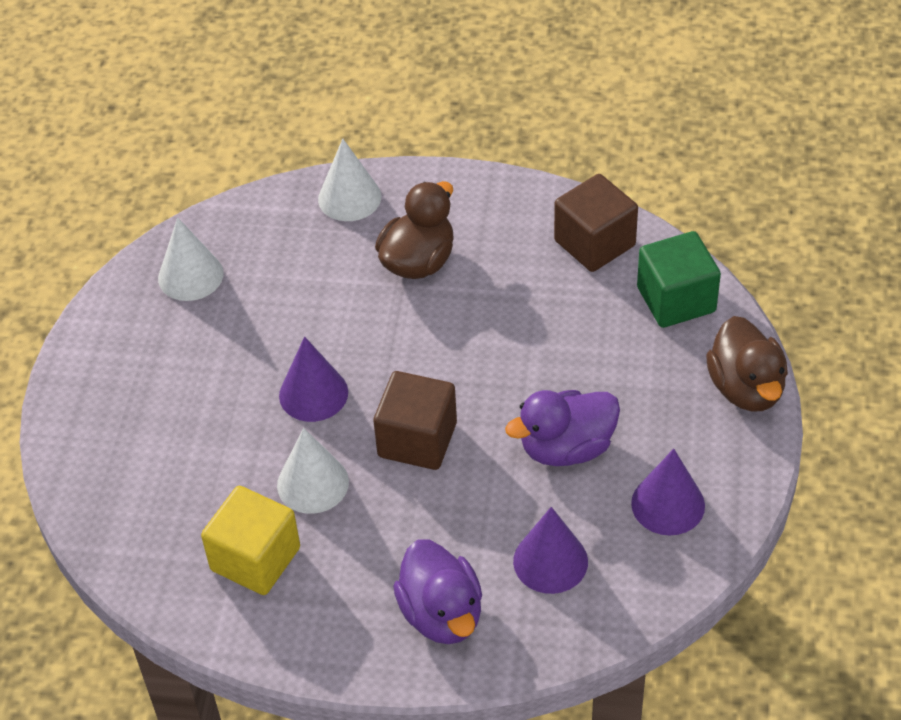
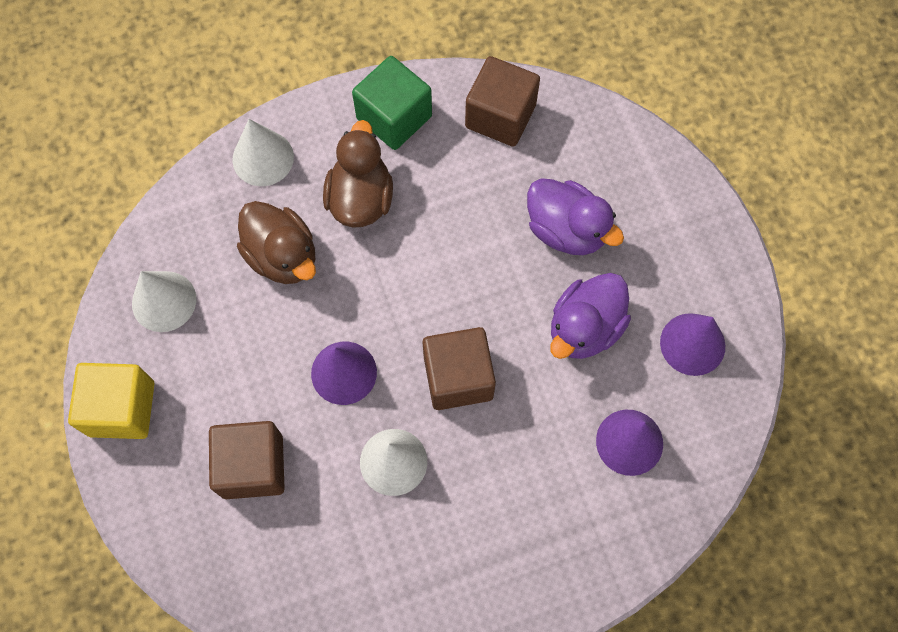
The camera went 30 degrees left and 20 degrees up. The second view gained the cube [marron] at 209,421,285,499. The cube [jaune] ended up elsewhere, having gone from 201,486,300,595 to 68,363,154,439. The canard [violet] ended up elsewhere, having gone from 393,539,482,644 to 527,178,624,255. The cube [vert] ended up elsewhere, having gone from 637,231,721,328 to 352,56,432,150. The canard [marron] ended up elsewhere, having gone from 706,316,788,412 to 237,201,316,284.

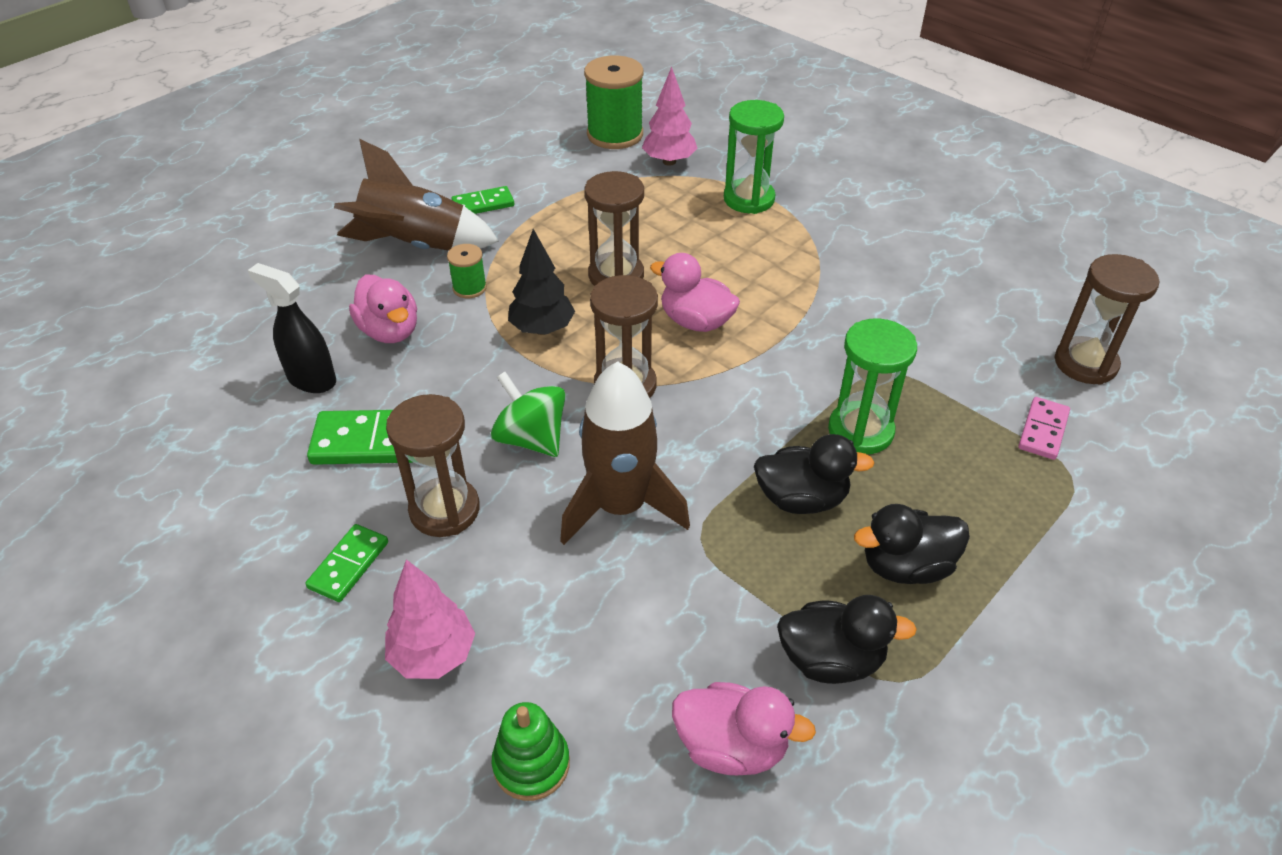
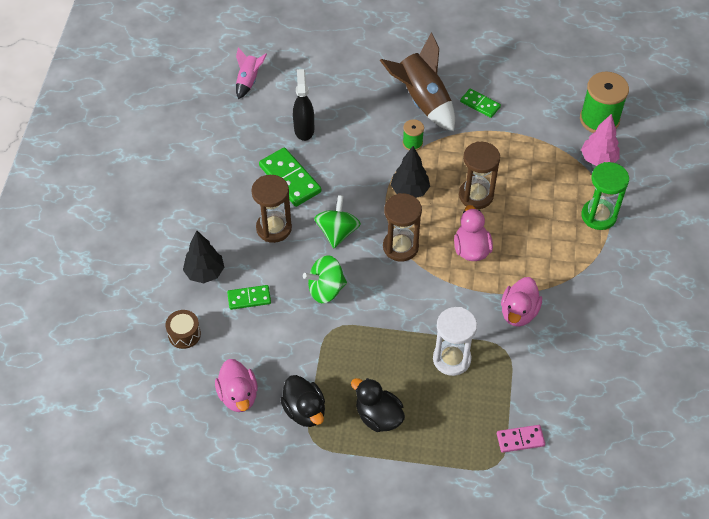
The camera went 55 degrees right and 10 degrees up. The second view lost the canard [noir] at 754,434,875,514. The second view lost the sablier [marron] at 1054,254,1159,385. The second view gained the fusée [rose] at 236,47,267,99. The domino [vert] ended up elsewhere, having gone from 305,524,388,602 to 227,285,271,310. The canard [rose] ended up elsewhere, having gone from 349,275,417,343 to 501,277,542,327. Where the jouet à empiler [vert] stood at 492,702,570,801, the tambour [marron] came to stand at 165,310,201,349. Where the fusée [marron] stood at 560,361,690,545, the toupie [vert] came to stand at 303,255,347,303. What was the arbre [rose] at 385,559,475,679 turned into the arbre [noir] at 183,230,224,283. What was the sablier [vert] at 828,318,917,454 turned into the sablier [blanc] at 433,307,477,376.

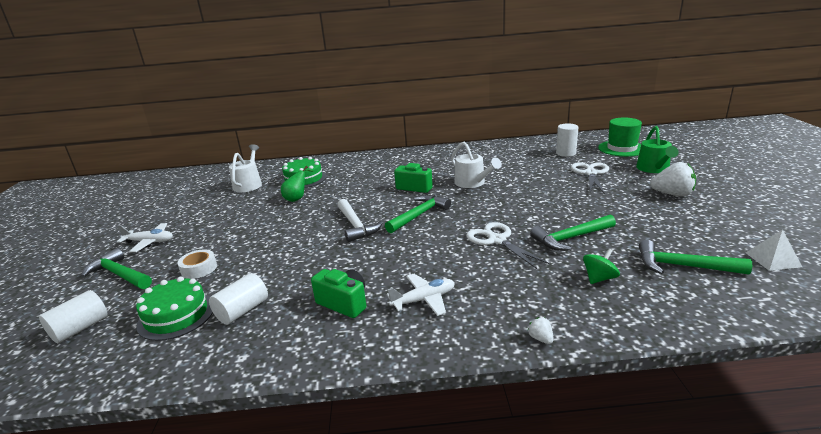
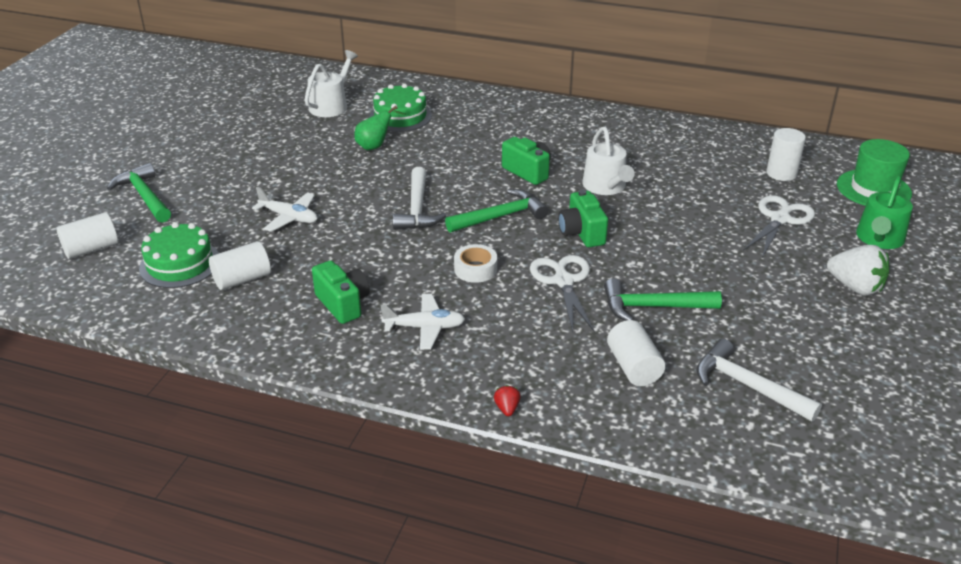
The camera went 20 degrees right and 10 degrees up. The second view lost the pyramide [blanc] at 746,230,802,271. The second view gained the appareil photo [vert] at 558,189,608,247. The avion [blanc] ended up elsewhere, having gone from 117,223,173,252 to 252,187,317,232. The ruban adhésif [blanc] ended up elsewhere, having gone from 178,249,217,279 to 454,244,497,283. Where the toupie [vert] stood at 583,248,620,284, the cylindre [blanc] came to stand at 607,320,666,386. What was the fraise [blanc] at 527,317,554,344 turned into the fraise [rouge] at 494,385,521,416. What was the marteau [vert] at 639,240,752,275 turned into the marteau [blanc] at 696,339,822,422.

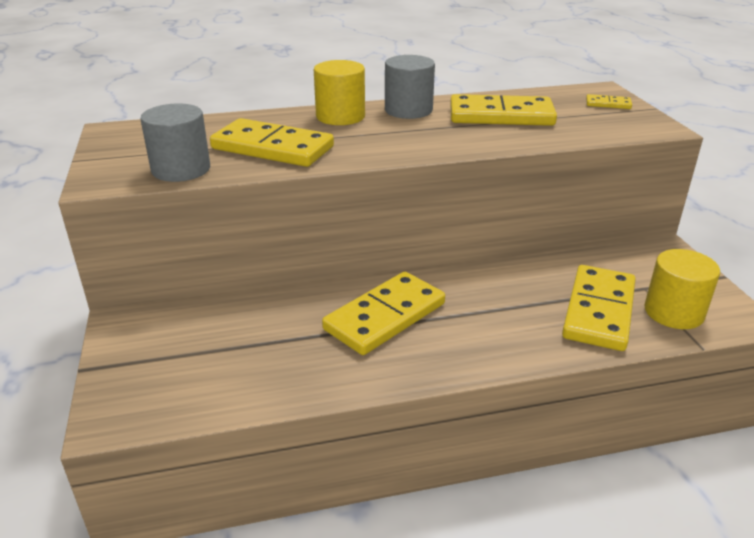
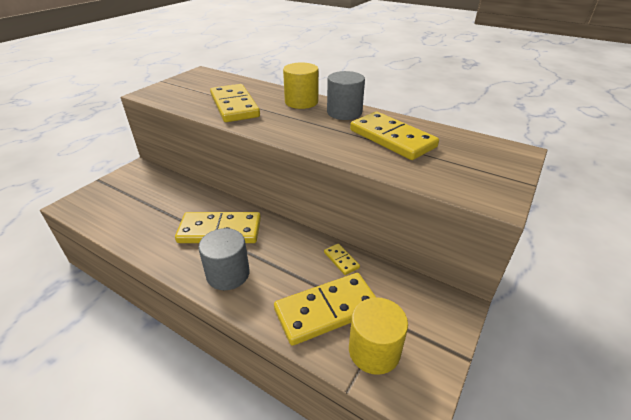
The camera went 45 degrees right and 5 degrees up. The cylindre [gris] ended up elsewhere, having gone from 140,103,210,182 to 198,228,250,290. The domino [jaune] ended up elsewhere, having gone from 586,94,632,109 to 324,243,360,275.

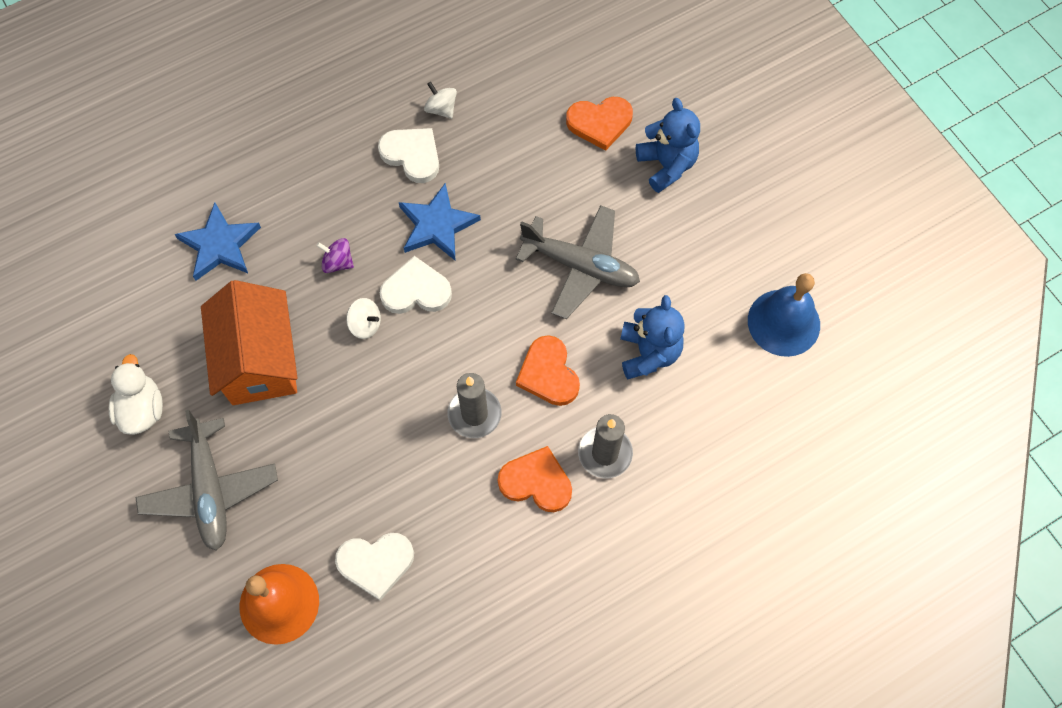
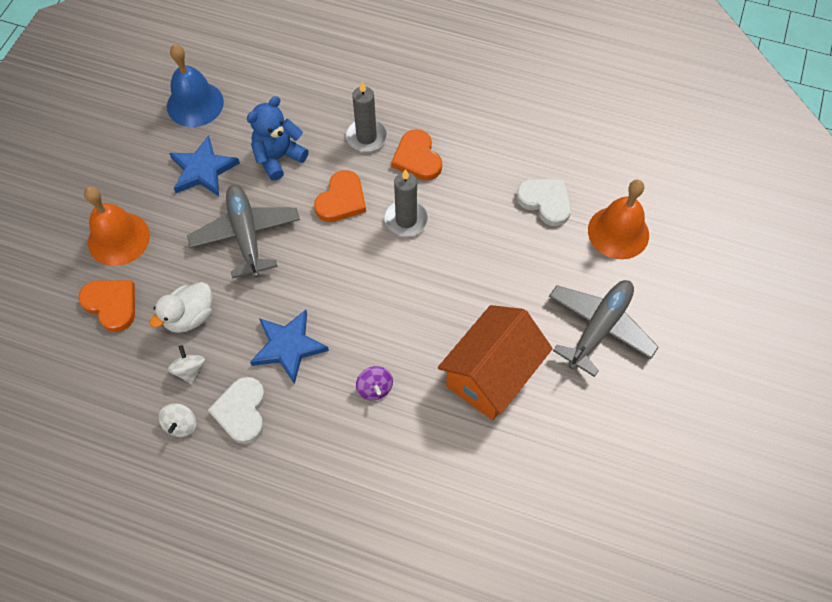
The camera went 130 degrees left and 5 degrees down. The second view lost the cœur [blanc] at 380,256,452,314. The canard [blanc] ended up elsewhere, having gone from 109,354,163,435 to 150,282,212,333. The étoile [bleu] ended up elsewhere, having gone from 174,203,261,280 to 169,135,240,196. The toupie [blanc] ended up elsewhere, having gone from 346,298,381,339 to 168,345,205,385. Where the ours en peluche [bleu] stood at 636,98,700,193, the cloche [orange] came to stand at 84,186,150,266.

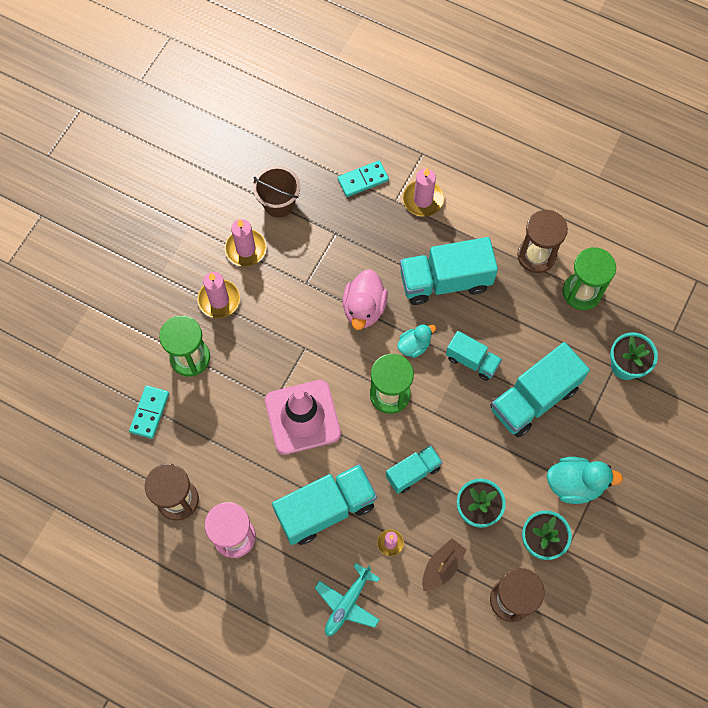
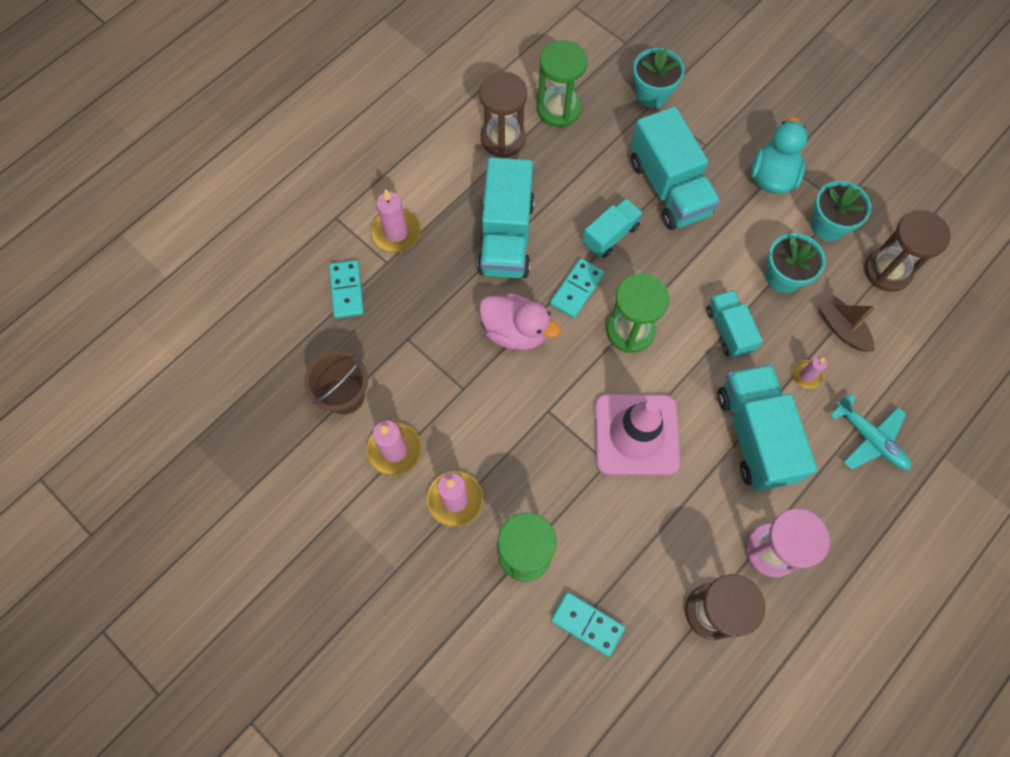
The camera went 75 degrees left and 0 degrees up. Where the canard [turquoise] stood at 397,324,436,358, the domino [turquoise] came to stand at 550,258,604,318.

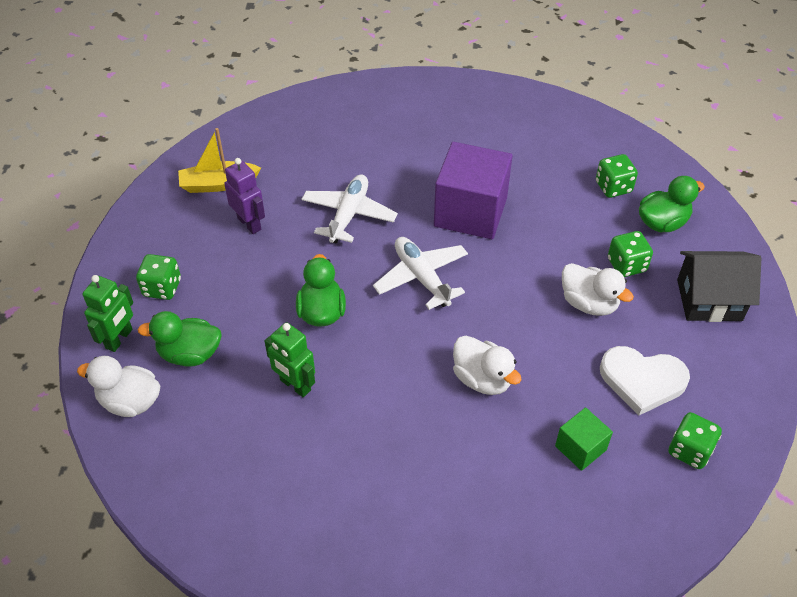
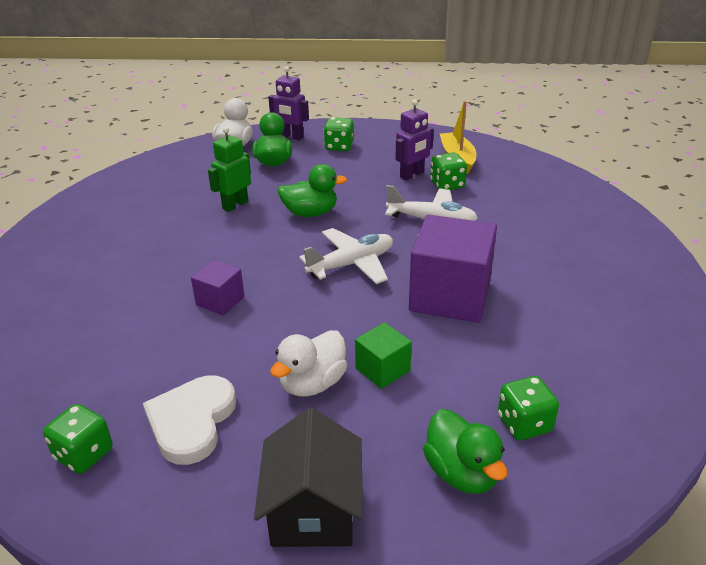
The camera went 90 degrees right and 15 degrees down. The cube [vert] ended up elsewhere, having gone from 555,407,613,471 to 355,322,412,389. The dé [vert] ended up elsewhere, having gone from 608,231,653,277 to 430,152,467,190. Where the canard [blanc] stood at 453,336,522,395, the cube [violet] came to stand at 191,260,244,316. What was the robot [vert] at 82,275,133,352 turned into the robot [violet] at 268,66,309,140.

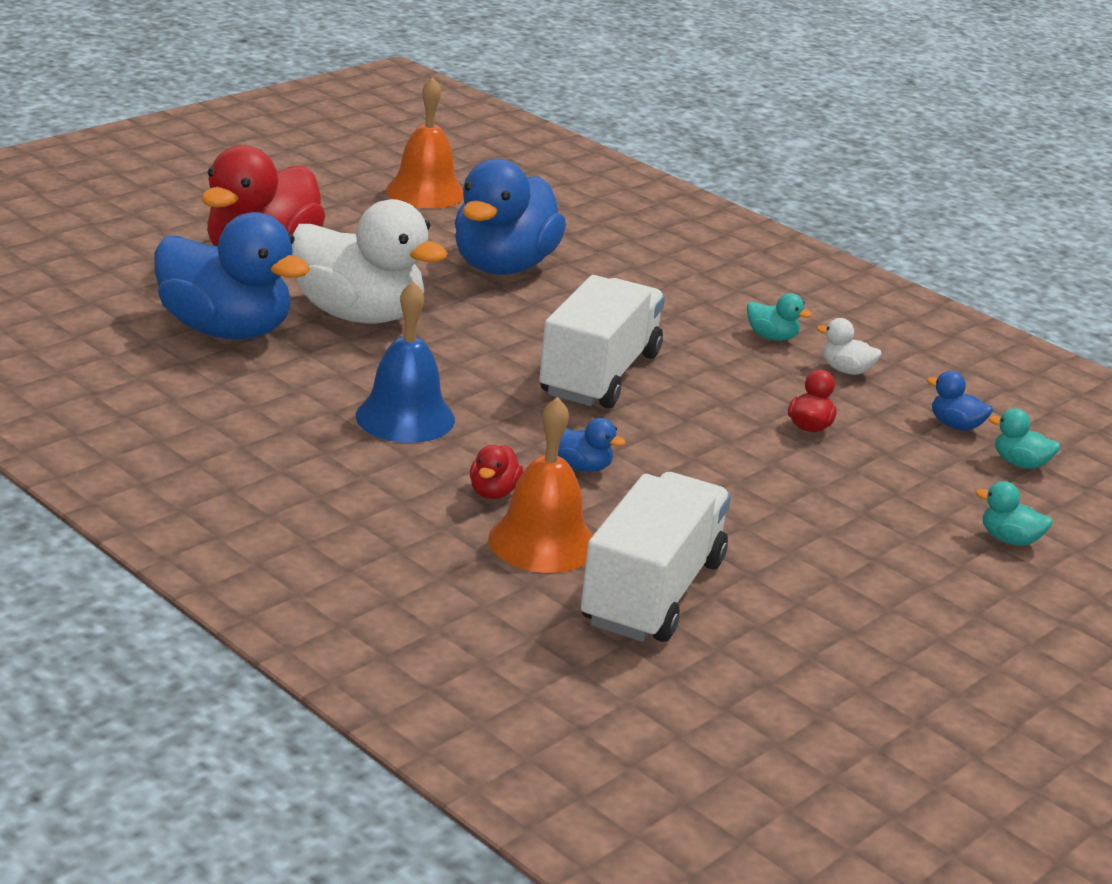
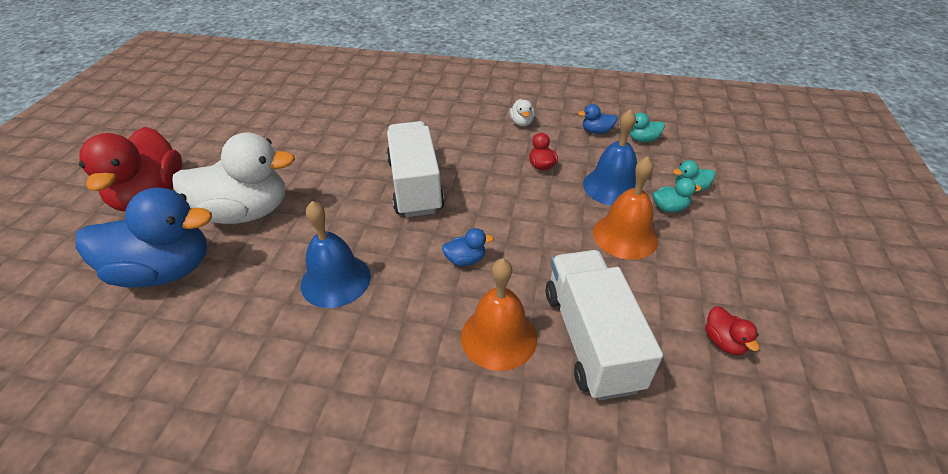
The camera went 30 degrees left and 15 degrees up. The second view lost the canard [bleu] at 455,159,566,275. The second view gained the cloche [bleu] at 583,109,637,206. The cloche [orange] ended up elsewhere, having gone from 386,77,464,208 to 593,156,658,260. The canard [rouge] ended up elsewhere, having gone from 470,445,523,499 to 705,306,759,355. The canard [turquoise] ended up elsewhere, having gone from 747,293,812,341 to 653,178,702,213. The canard [blanc] at 817,318,881,375 ended up facing another way, 90 degrees counterclockwise from before.

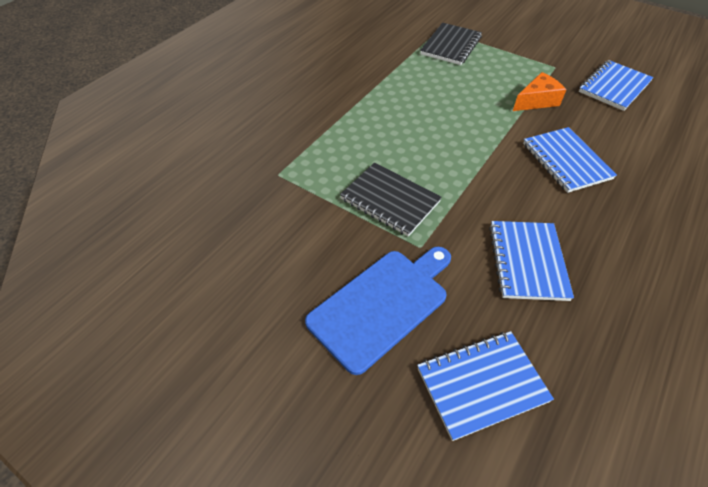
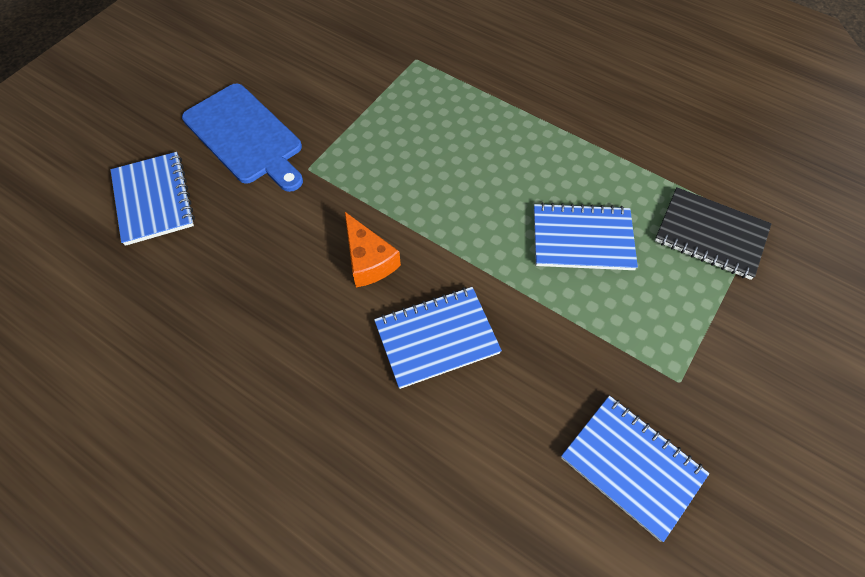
The camera went 90 degrees right and 10 degrees up. The second view lost the carnet [noir] at 340,162,442,237. The carnet [bleu] ended up elsewhere, having gone from 489,221,574,301 to 534,202,638,270. The fromage [orange] ended up elsewhere, having gone from 513,72,566,111 to 345,212,401,288.

